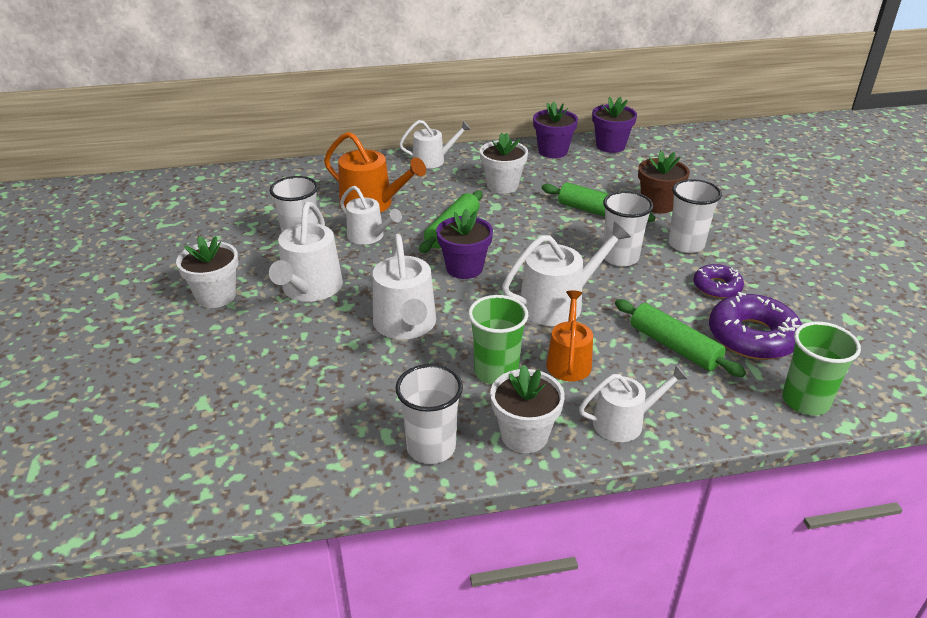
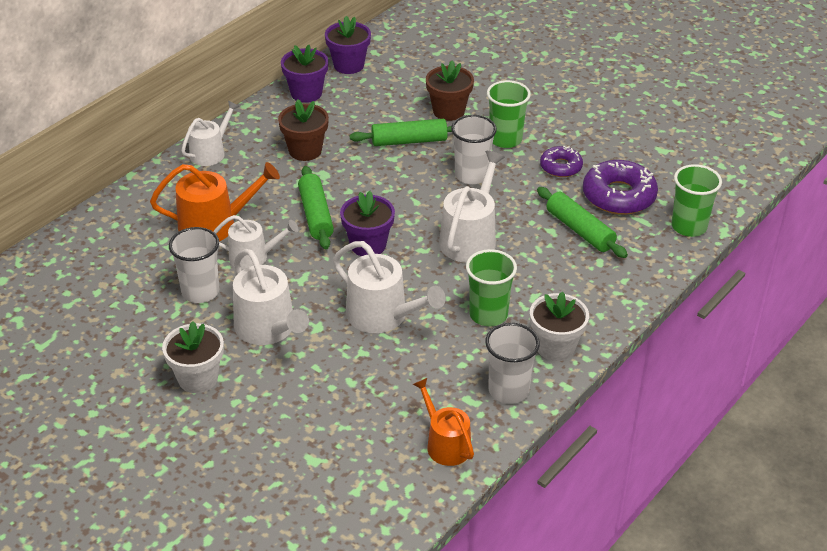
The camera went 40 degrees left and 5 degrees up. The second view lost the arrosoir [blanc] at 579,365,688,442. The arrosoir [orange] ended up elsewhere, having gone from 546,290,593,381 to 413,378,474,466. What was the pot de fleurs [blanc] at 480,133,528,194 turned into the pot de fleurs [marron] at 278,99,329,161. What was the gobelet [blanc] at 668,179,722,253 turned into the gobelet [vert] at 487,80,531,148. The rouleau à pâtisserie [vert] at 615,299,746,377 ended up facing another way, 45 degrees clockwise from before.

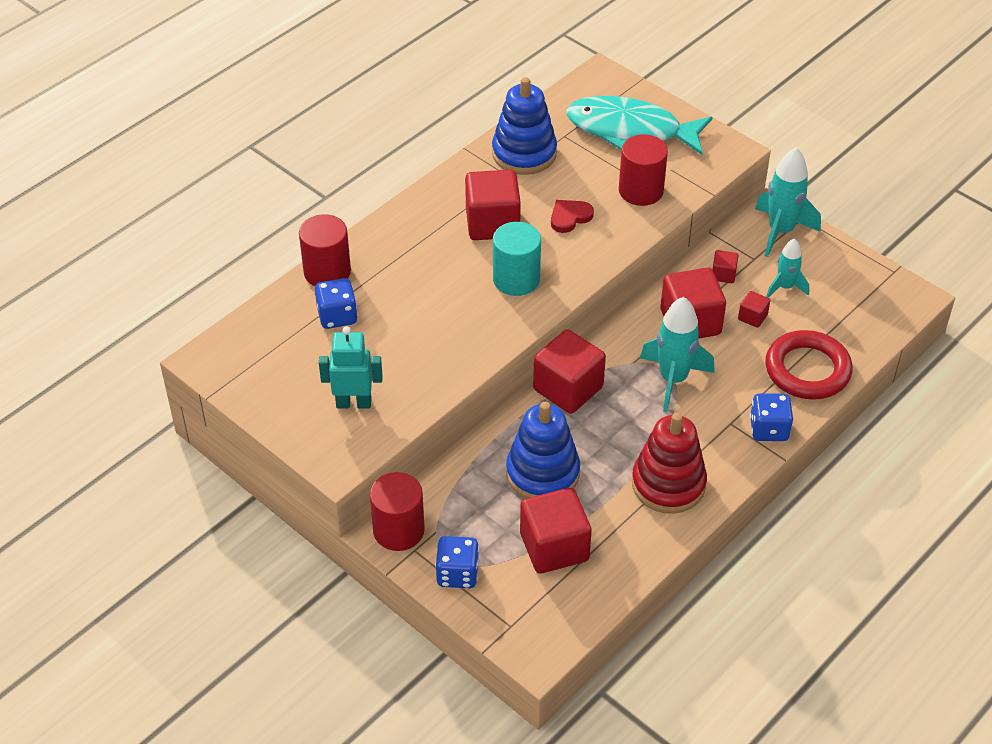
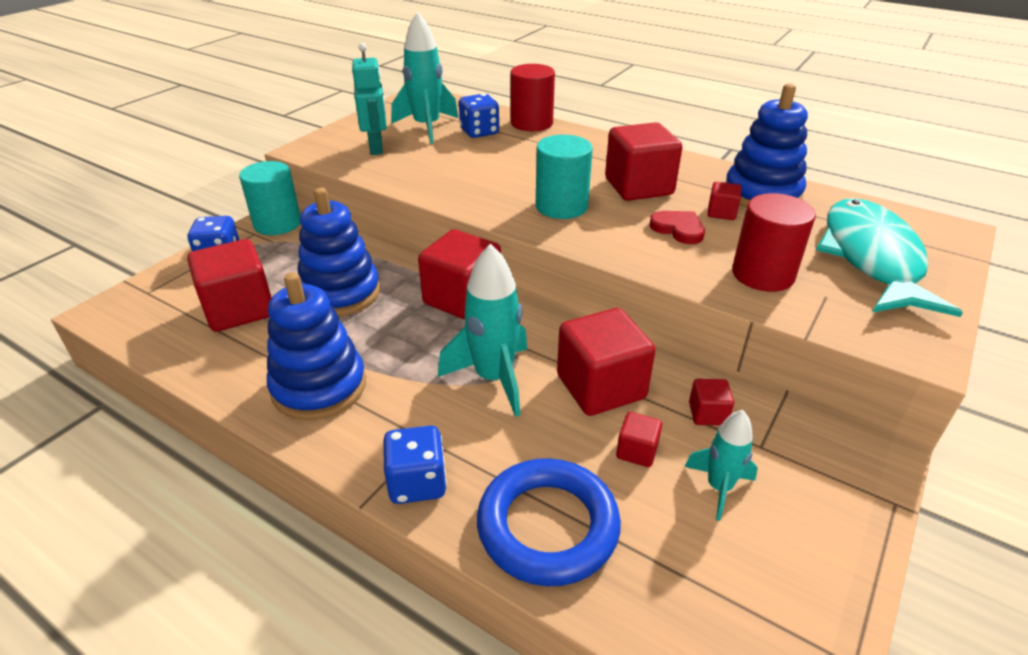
The camera went 80 degrees right and 10 degrees down. The second view gained the cube [rouge] at 707,182,741,220. The fusée [turquoise] ended up elsewhere, having gone from 755,148,821,257 to 391,12,458,144. What was the cylindre [rouge] at 370,472,425,551 turned into the cylindre [turquoise] at 239,161,300,235. What was the jouet à empiler [rouge] at 632,413,707,514 turned into the jouet à empiler [bleu] at 267,272,366,420. What was the anneau [rouge] at 765,330,853,400 turned into the anneau [bleu] at 477,458,621,586.

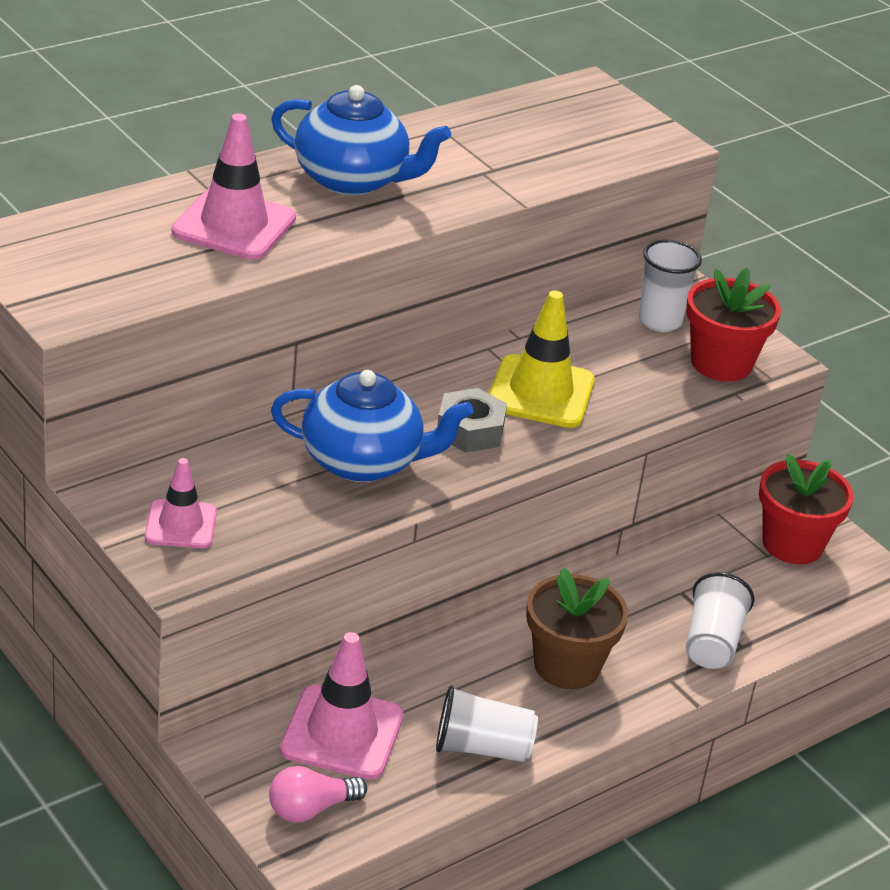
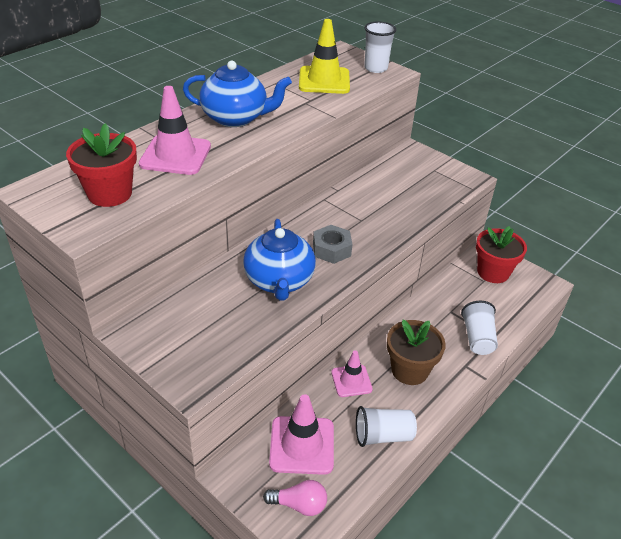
The camera went 10 degrees left and 5 degrees up. The cône de chantier [rose] ended up elsewhere, having gone from 145,458,217,549 to 331,350,373,397. The cône de chantier [jaune] ended up elsewhere, having gone from 489,291,595,428 to 299,19,350,94. The gobelet [blanc] ended up elsewhere, having gone from 639,240,702,332 to 364,21,396,73. The pot de fleurs [rouge] ended up elsewhere, having gone from 686,268,781,382 to 66,123,137,207. The ampoule [rose] at 269,766,367,822 ended up facing another way, 135 degrees counterclockwise from before. The théière [bleu] at 271,370,473,482 ended up facing another way, 90 degrees clockwise from before.

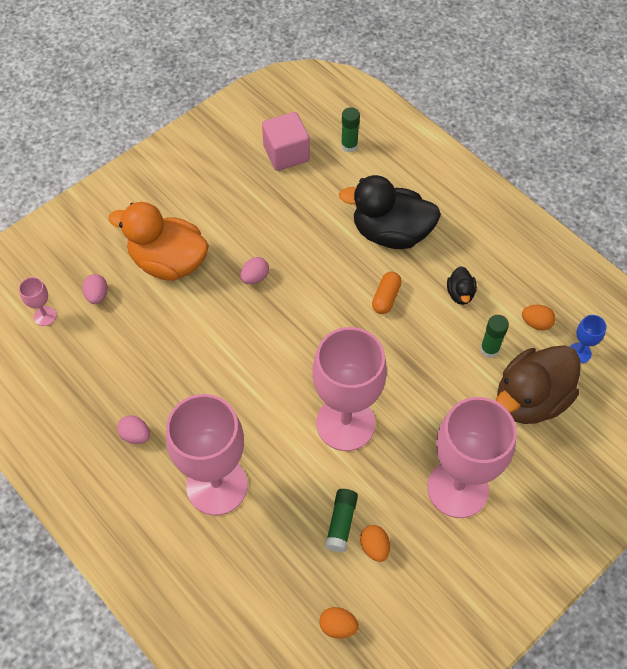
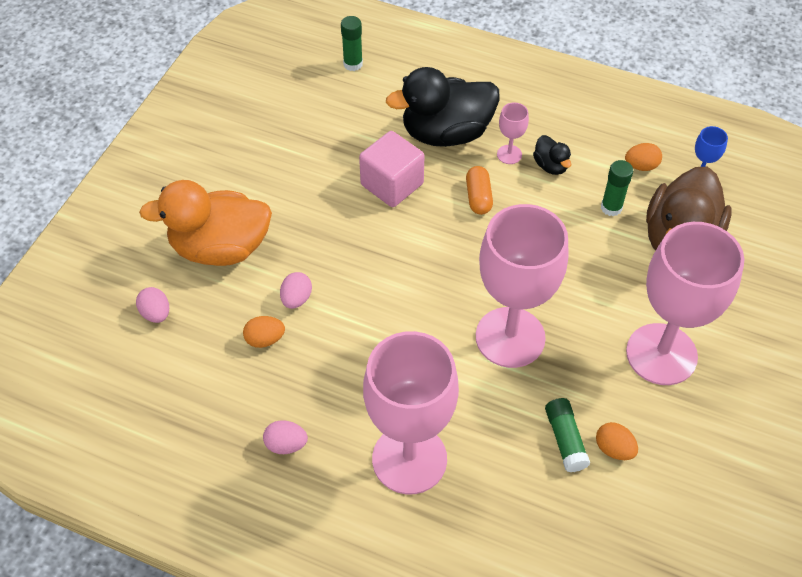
The camera went 25 degrees left and 5 degrees down. The verre à pied [rose] ended up elsewhere, having gone from 19,277,57,326 to 497,103,529,164. The œuf [rose] ended up elsewhere, having gone from 240,257,269,284 to 280,272,312,309. The cube [rose] ended up elsewhere, having gone from 262,112,310,171 to 359,131,424,207. The œuf [orange] ended up elsewhere, having gone from 319,607,359,639 to 243,316,285,348.

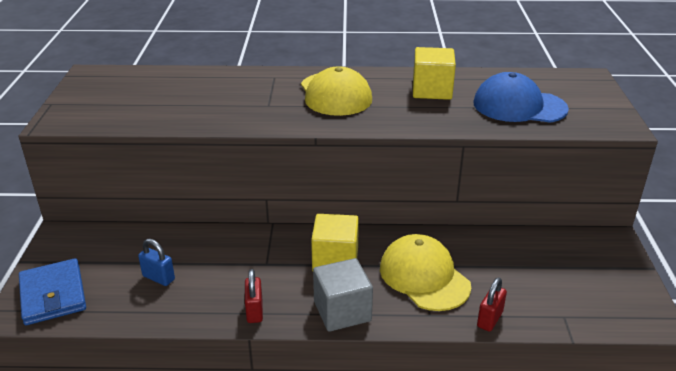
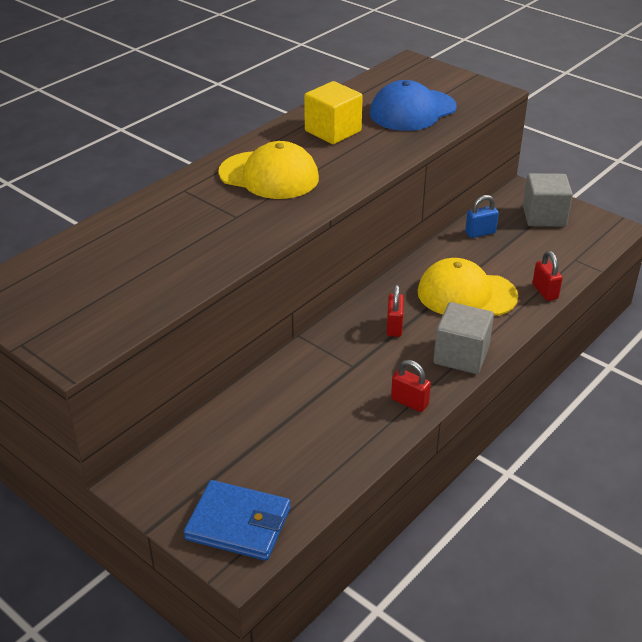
The camera went 50 degrees left and 5 degrees up. The second view gained the cube [gris] at 523,173,573,227. The cadenas [bleu] ended up elsewhere, having gone from 138,239,175,286 to 465,195,499,238. Where the cube [jaune] stood at 311,214,359,271, the cadenas [rouge] came to stand at 387,285,404,337.

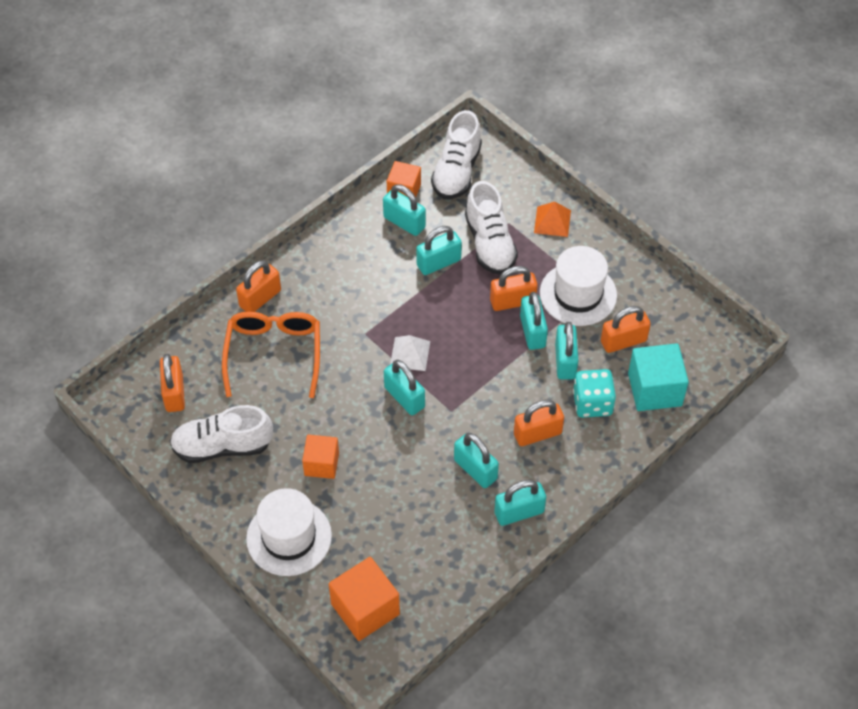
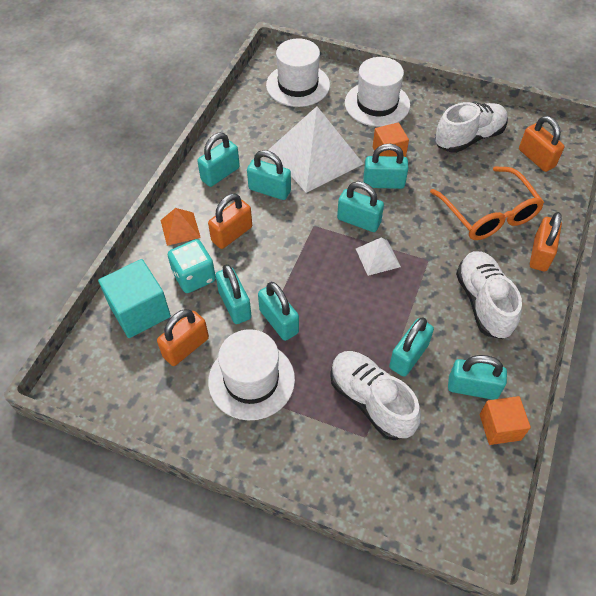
The camera went 155 degrees right and 0 degrees up. The second view lost the cadenas [orange] at 490,266,538,311. The second view gained the pyramide [blanc] at 269,106,363,193. The second view gained the cadenas [turquoise] at 363,144,408,189. The chaussure [blanc] ended up elsewhere, having gone from 431,110,482,199 to 456,251,522,339. The pyramide [orange] ended up elsewhere, having gone from 534,202,571,237 to 161,208,201,246. Where the cube [orange] stood at 329,557,400,641, the chapeau [blanc] came to stand at 266,38,330,107.

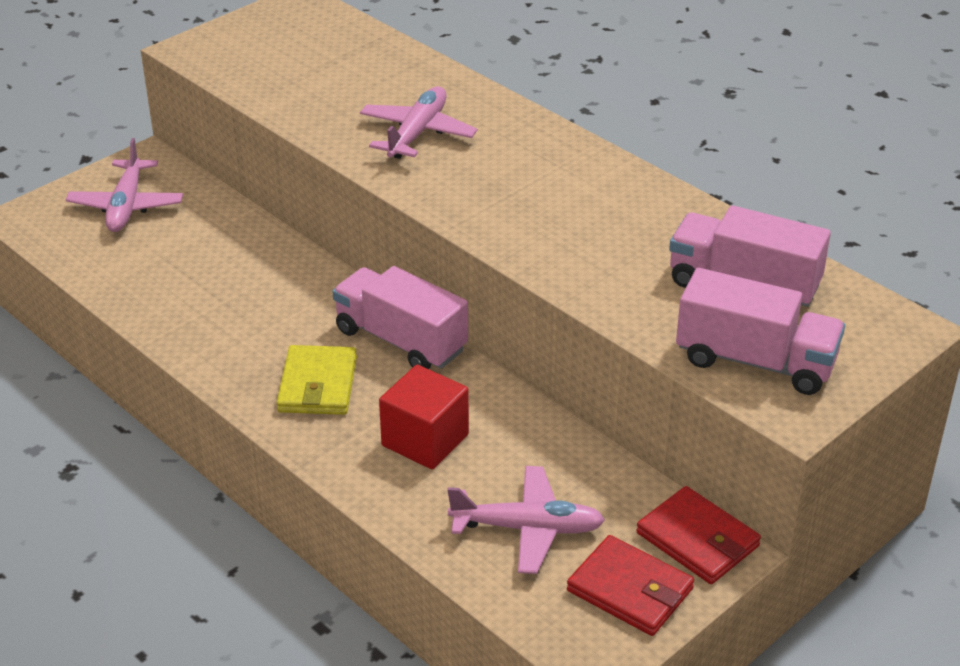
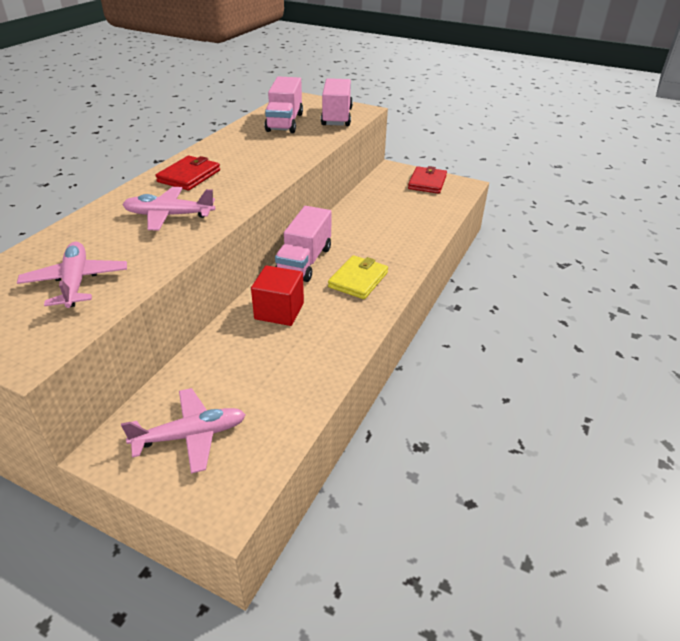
The camera went 110 degrees left and 0 degrees up. The cube [rouge] ended up elsewhere, having gone from 379,365,469,469 to 251,265,304,326. The avion [rose] ended up elsewhere, having gone from 447,466,605,574 to 17,242,127,308. The portefeuille [rouge] ended up elsewhere, having gone from 636,486,761,584 to 155,156,220,190. The portefeuille [jaune] at 277,345,357,415 ended up facing another way, 45 degrees counterclockwise from before.

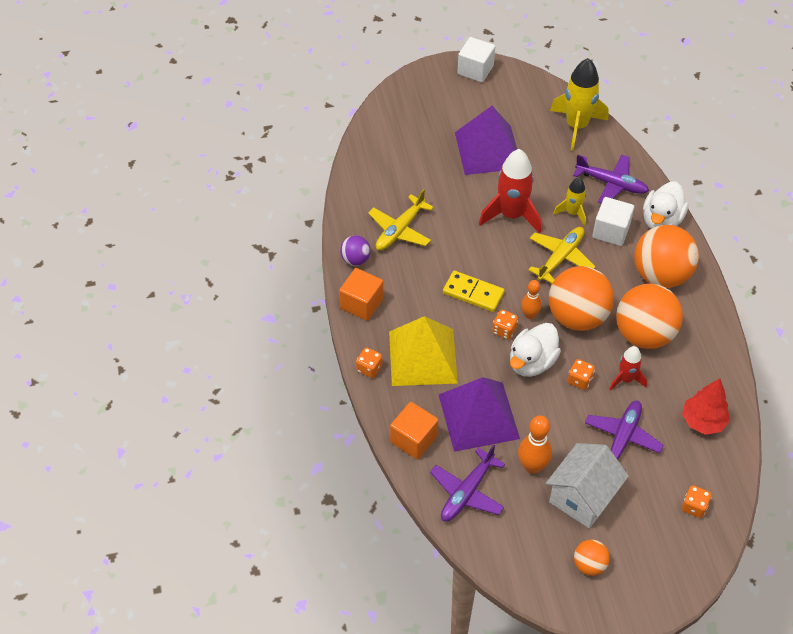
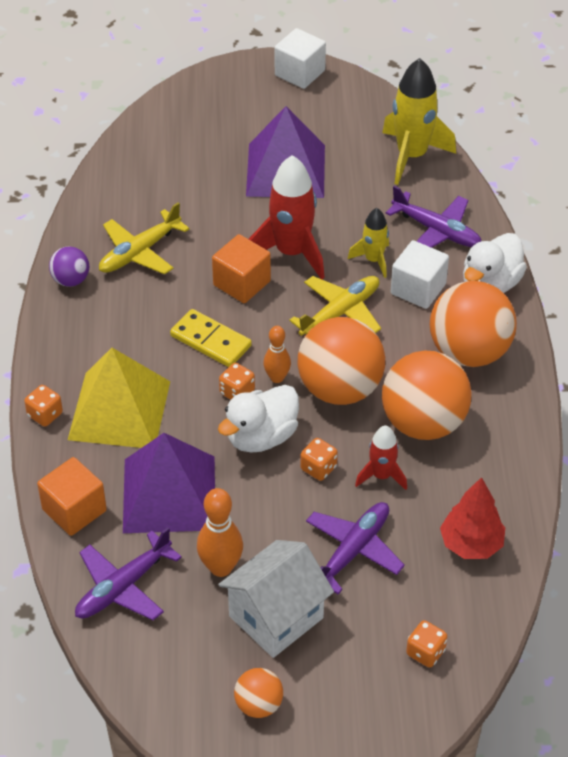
The camera went 10 degrees right and 5 degrees down. The cube [orange] ended up elsewhere, having gone from 339,268,384,321 to 212,234,271,303.

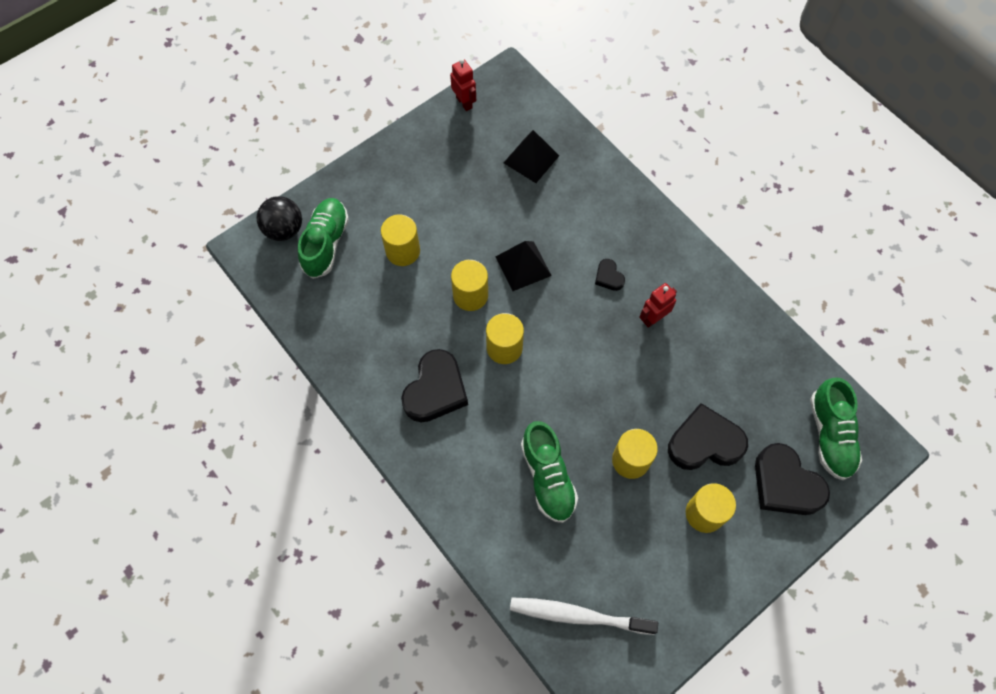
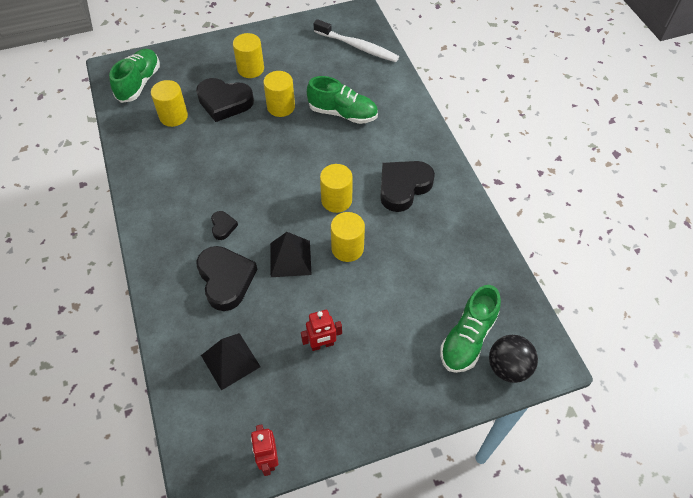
The camera went 160 degrees left and 10 degrees down. The cylindre [jaune] ended up elsewhere, having gone from 381,214,420,266 to 151,80,188,127. The robot [rouge] ended up elsewhere, having gone from 639,283,677,328 to 301,310,342,351. The cœur [noir] ended up elsewhere, having gone from 755,443,830,515 to 197,246,257,311. The chaussure [vert] at 521,421,578,523 ended up facing another way, 105 degrees clockwise from before.

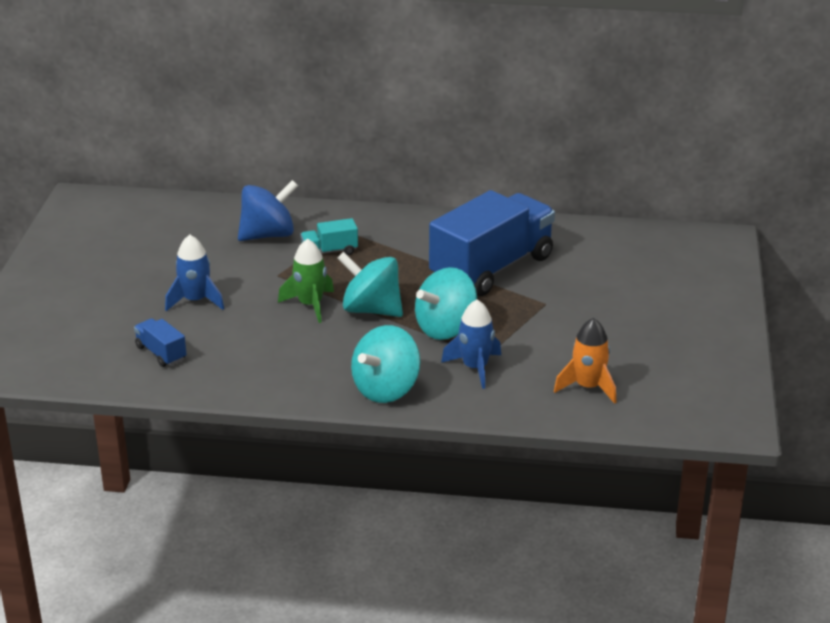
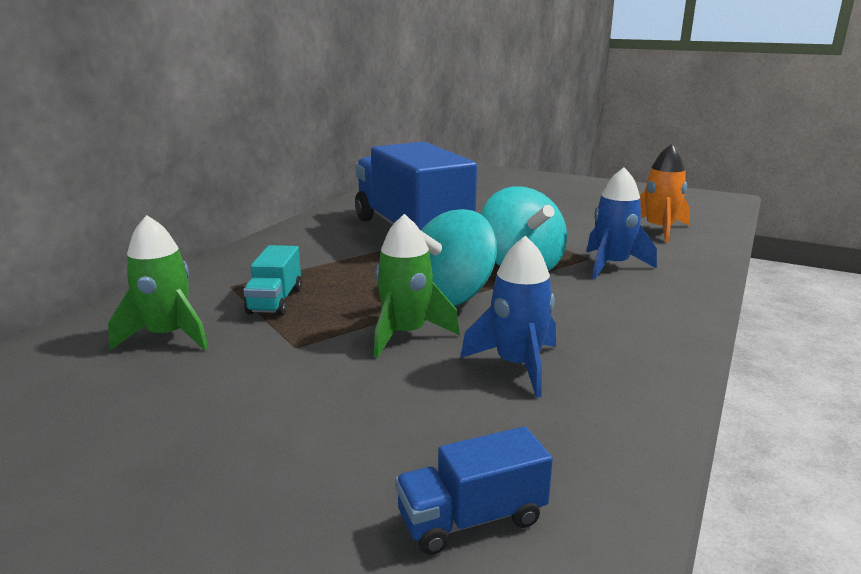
The camera went 70 degrees left and 10 degrees down. The second view lost the toupie [turquoise] at 351,325,420,403. The fusée [bleu] ended up elsewhere, having gone from 165,235,224,311 to 461,235,556,398. Where the toupie [bleu] stood at 238,180,298,241, the fusée [vert] came to stand at 108,215,208,350.

